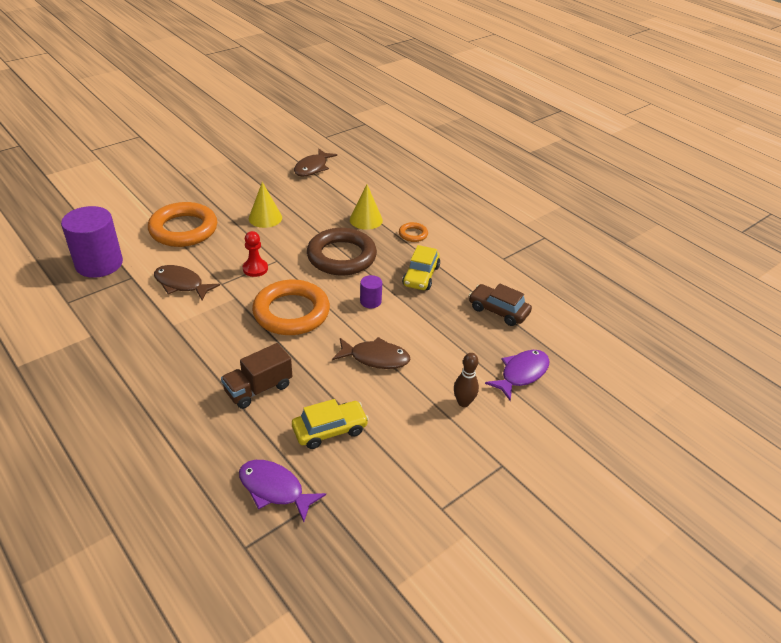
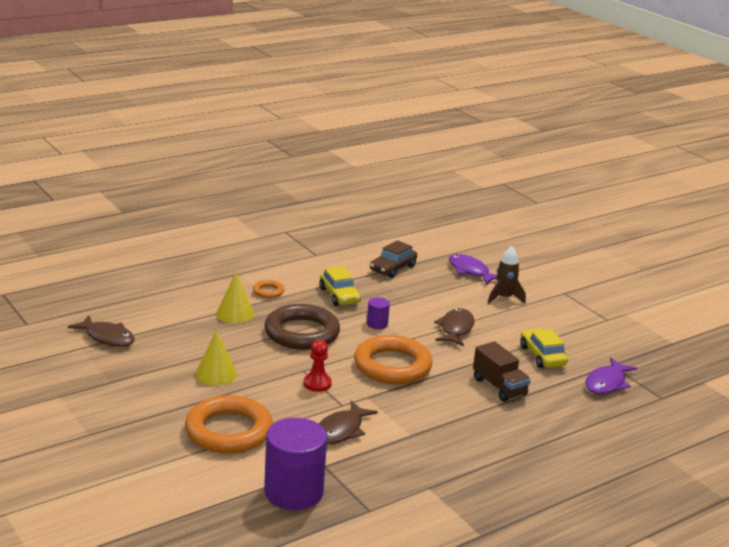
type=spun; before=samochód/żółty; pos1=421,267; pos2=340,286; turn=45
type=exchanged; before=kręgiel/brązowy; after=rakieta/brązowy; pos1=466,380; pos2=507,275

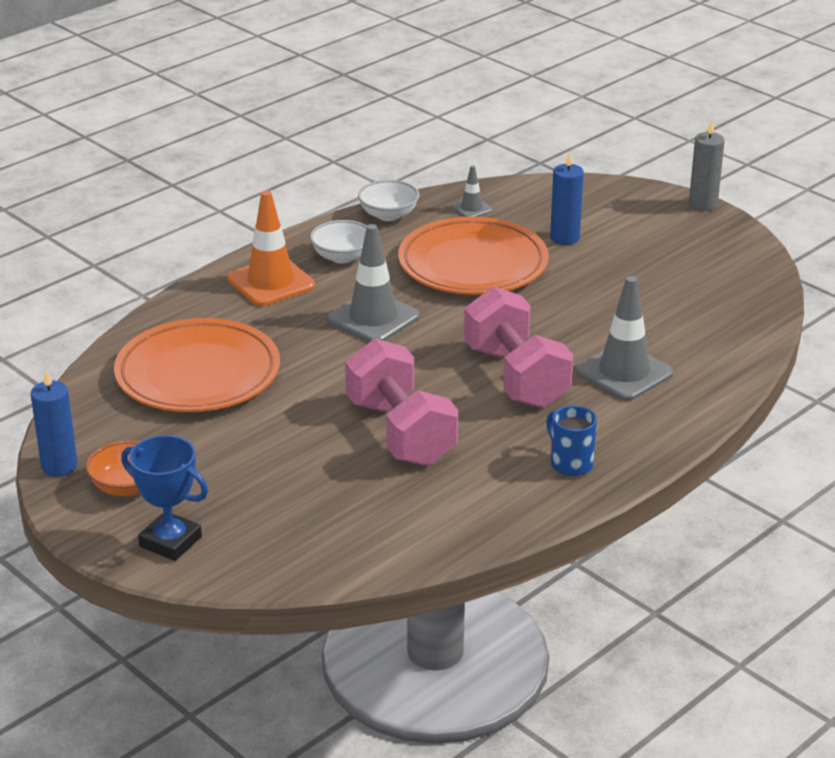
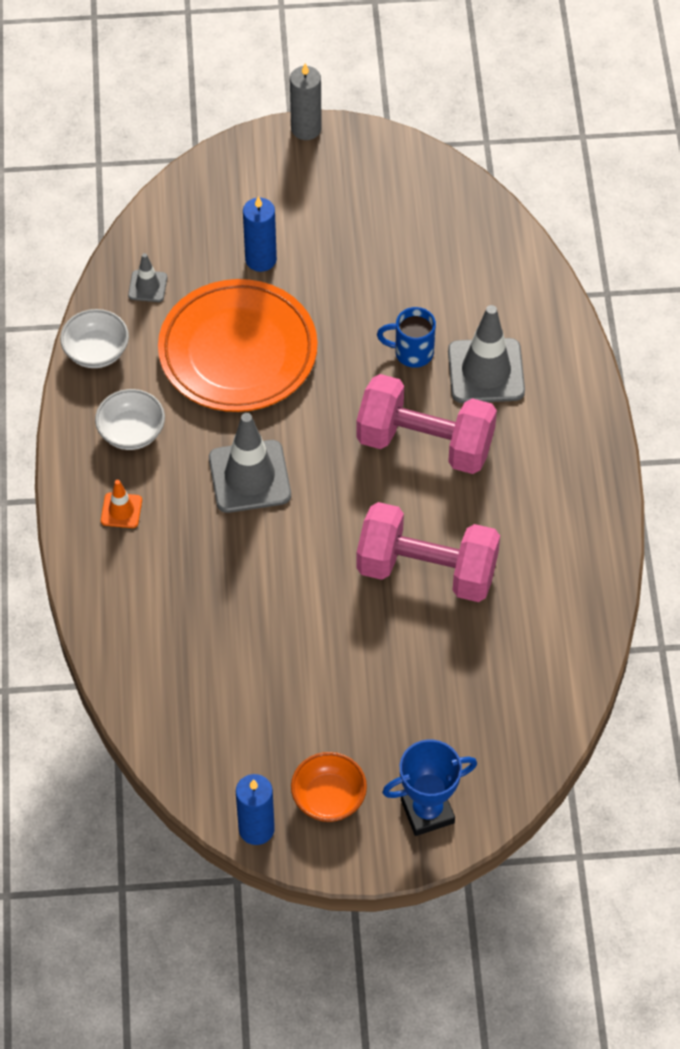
type=size; before=pachołek/pomarańczowy; pos1=271,248; pos2=121,504; scale=0.5
type=relocated; before=kubek/niebieski; pos1=571,440; pos2=406,337
type=missing; before=talerz/pomarańczowy; pos1=197,365

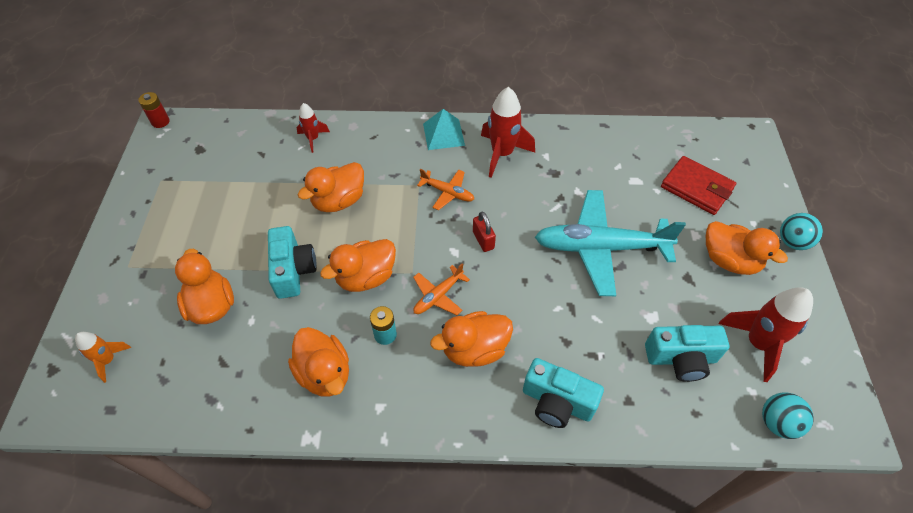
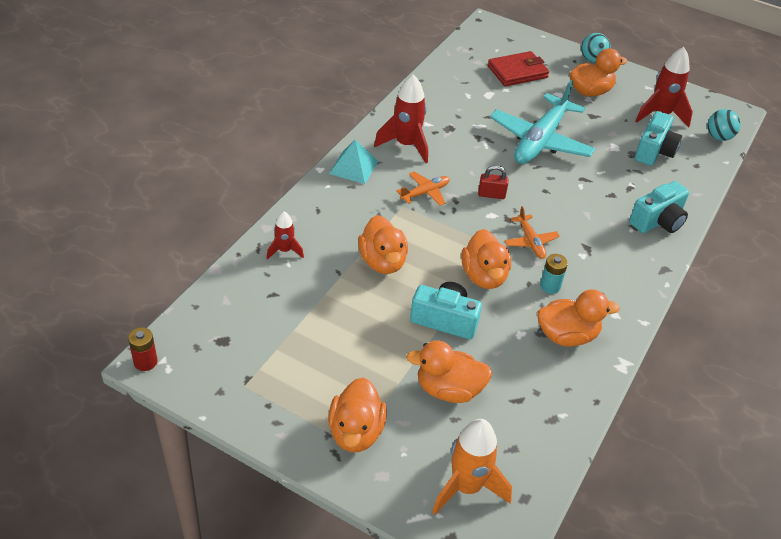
type=relocated; before=kaczka/pomarańczowy; pos1=471,339; pos2=357,414
type=size; before=rakieta/pomarańczowy; pos1=103,357; pos2=472,466; scale=1.78

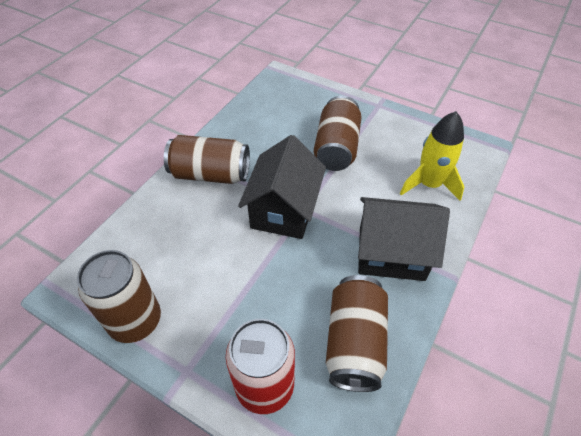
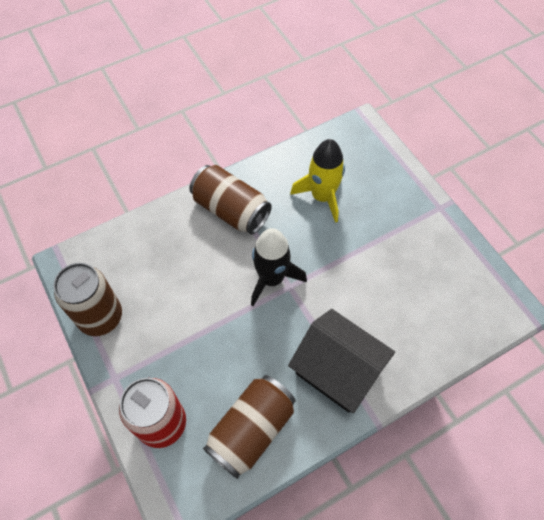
type=exchanged; before=domek/czarny; after=rakieta/czarny; pos1=282,187; pos2=279,267
type=relocated; before=rakieta/żółty; pos1=432,156; pos2=317,181
type=missing; before=puszka/brązowy; pos1=338,133

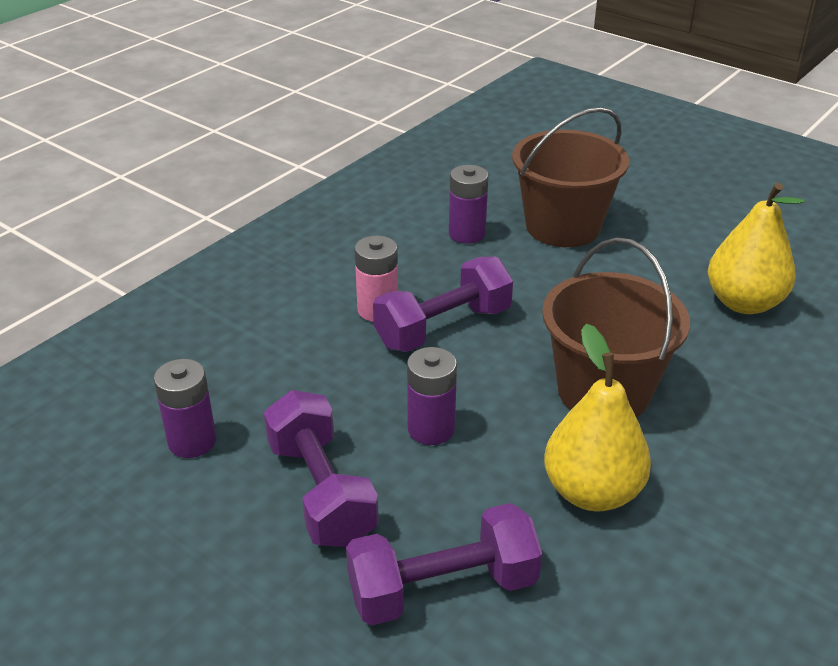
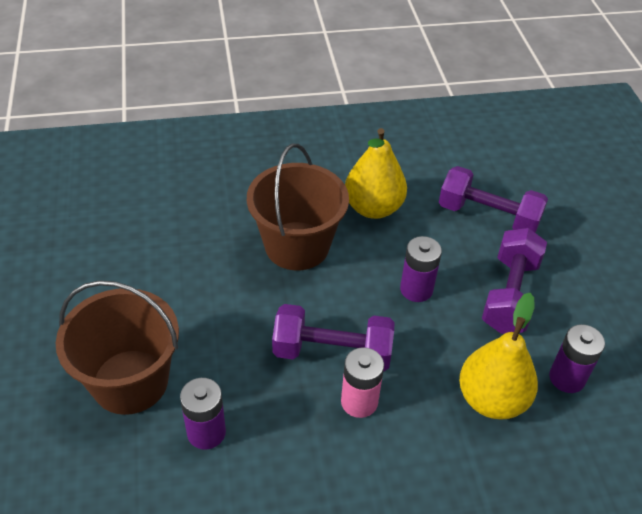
type=relocated; before=gruszka/żółty; pos1=756,248; pos2=498,356

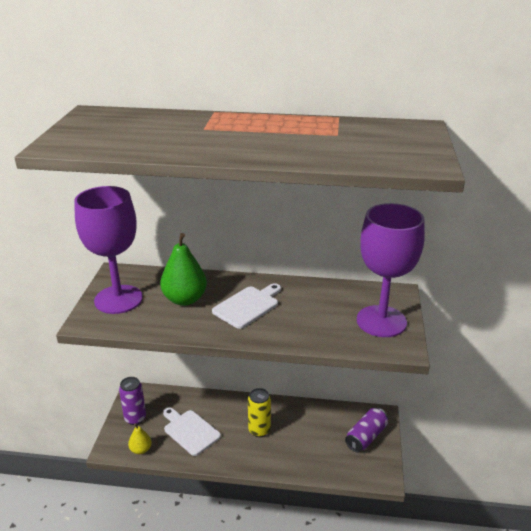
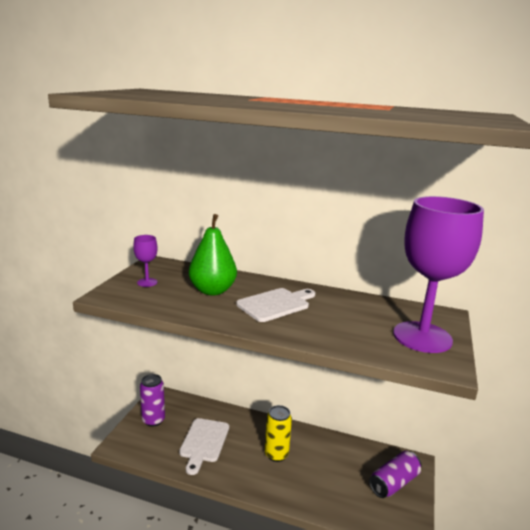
type=size; before=kielich/fioletowy; pos1=108,250; pos2=145,261; scale=0.41
type=spun; before=deska do krojenia/biały; pos1=192,431; pos2=204,446; turn=-135
type=missing; before=gruszka/żółty; pos1=140,438

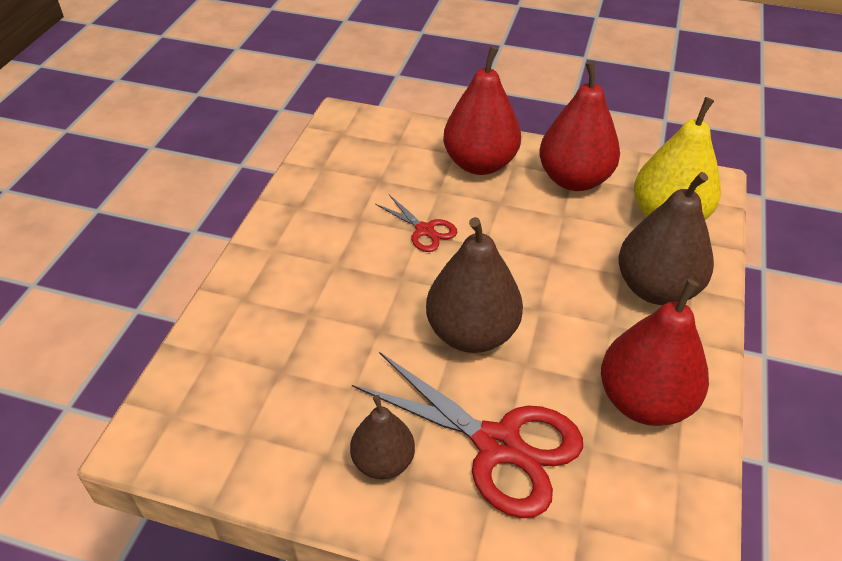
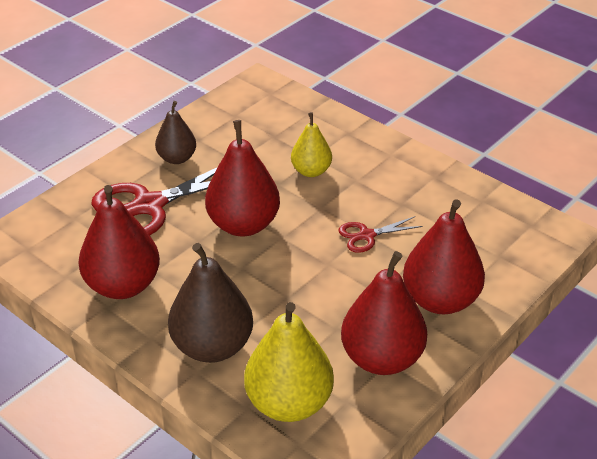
type=colour; before=gruszka/brązowy; after=gruszka/czerwony; pos1=474,285; pos2=242,178
type=appeared; after=gruszka/żółty; pos2=311,144

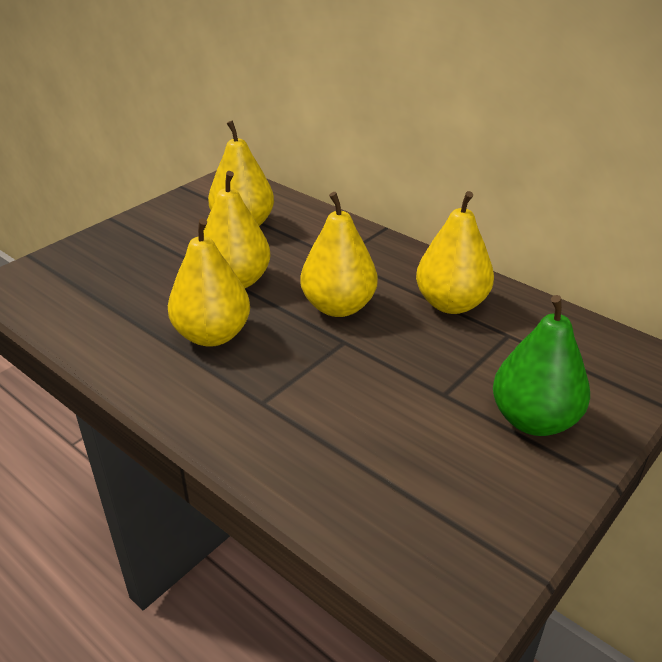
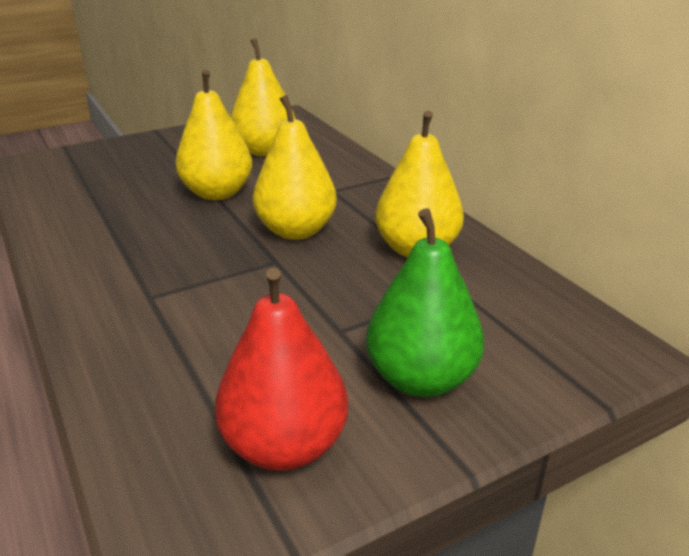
type=appeared; after=gruszka/czerwony; pos2=281,369
type=missing; before=gruszka/żółty; pos1=209,282

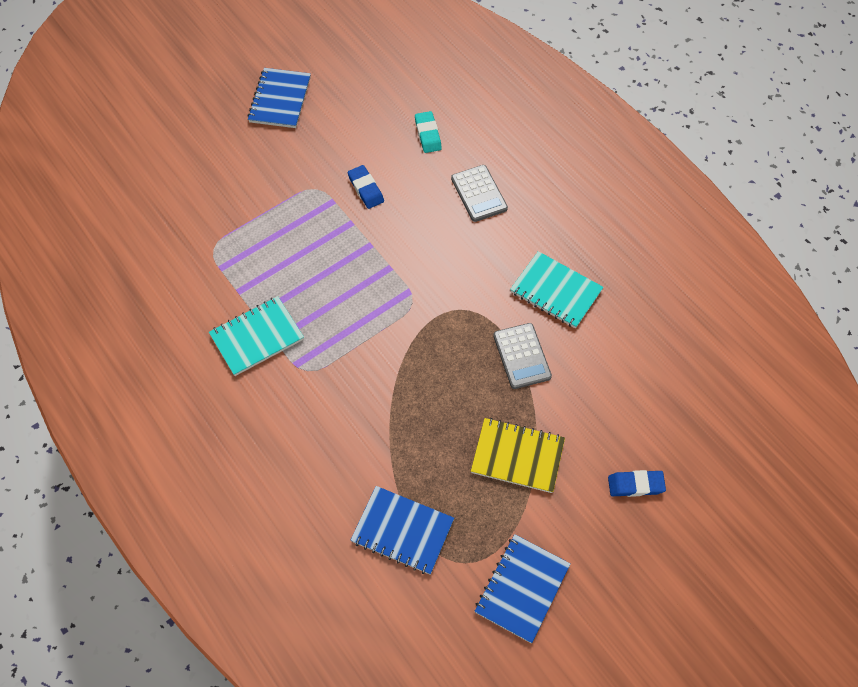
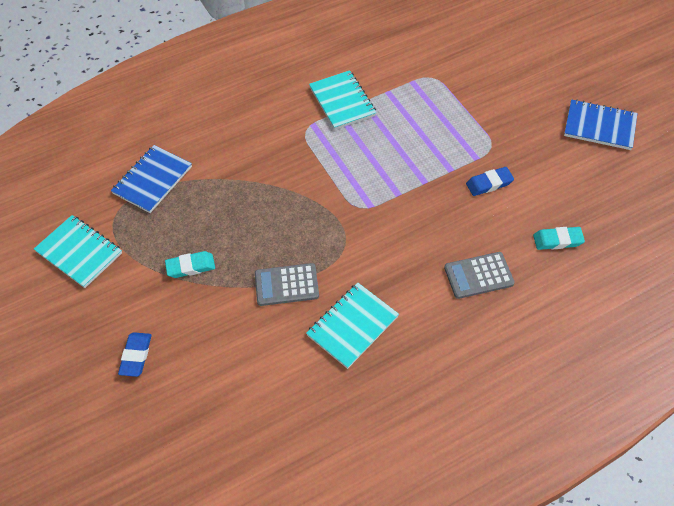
type=colour; before=zeszyt/niebieski; after=zeszyt/turkusowy; pos1=523,588; pos2=78,251
type=exchanged; before=zeszyt/żółty; after=gumka do mazania/turkusowy; pos1=518,455; pos2=190,264

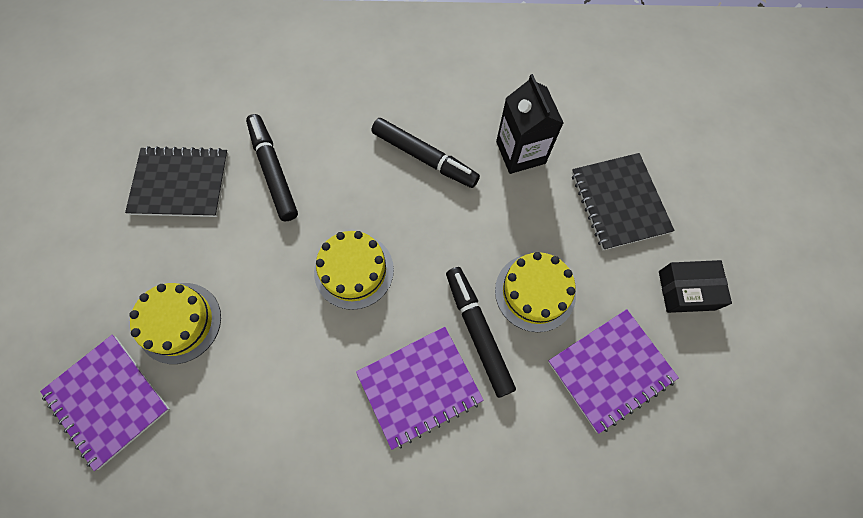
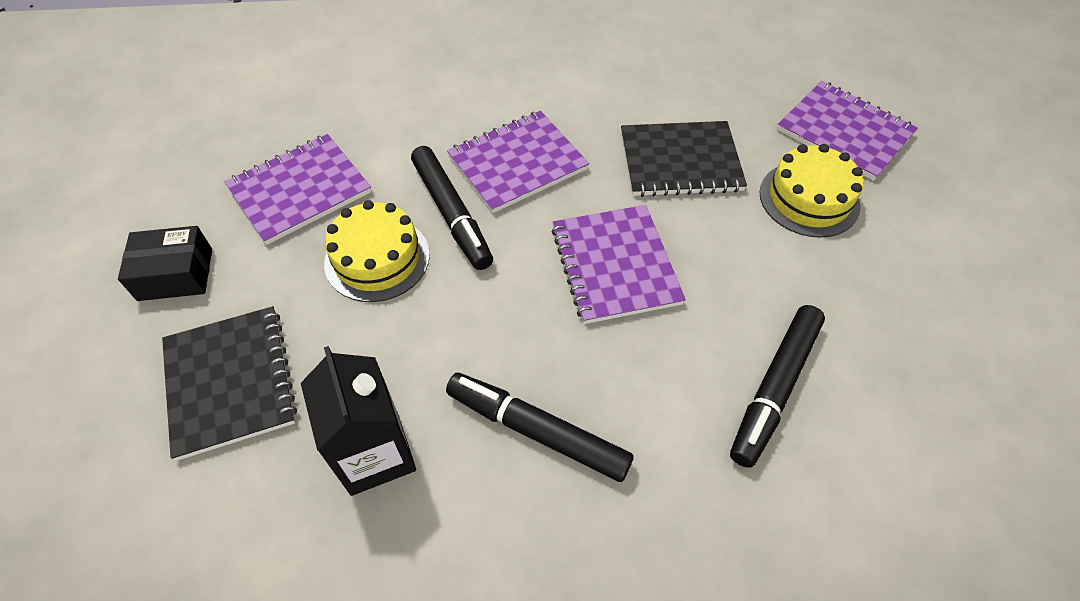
type=exchanged; before=tort/żółty; after=zeszyt/fioletowy; pos1=354,270; pos2=619,264
type=relocated; before=zeszyt/czarny; pos1=176,181; pos2=684,159
type=spun; before=flamaster/czarny; pos1=272,167; pos2=777,386; turn=60

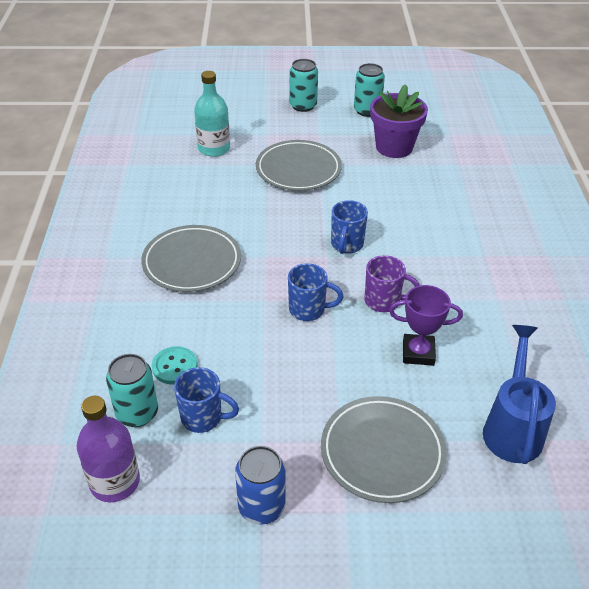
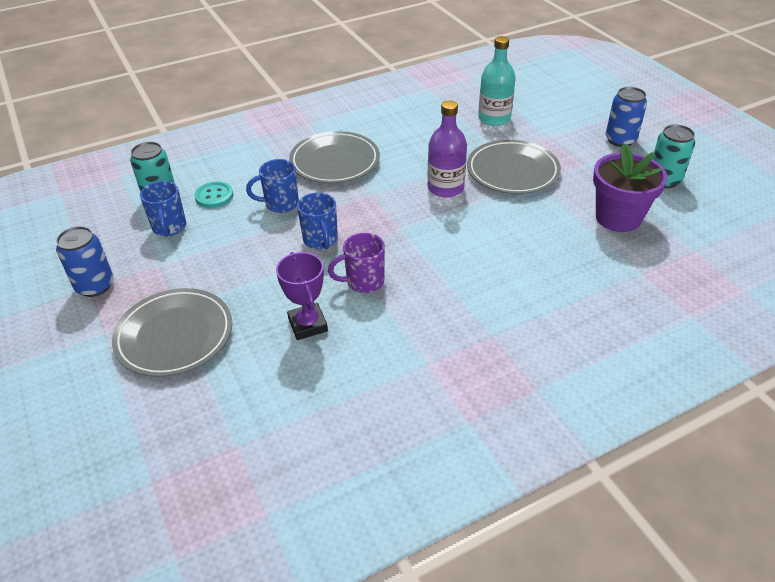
type=relocated; before=kubek/niebieski; pos1=349,227; pos2=272,186
type=spun; before=kubek/fioletowy; pos1=392,283; pos2=356,263; turn=90
type=relocated; before=butelka/fioletowy; pos1=108,449; pos2=447,149
type=colour; before=puszka/turkusowy; after=puszka/niebieski; pos1=303,85; pos2=626,117
type=missing; before=konewka/niebieski; pos1=519,394

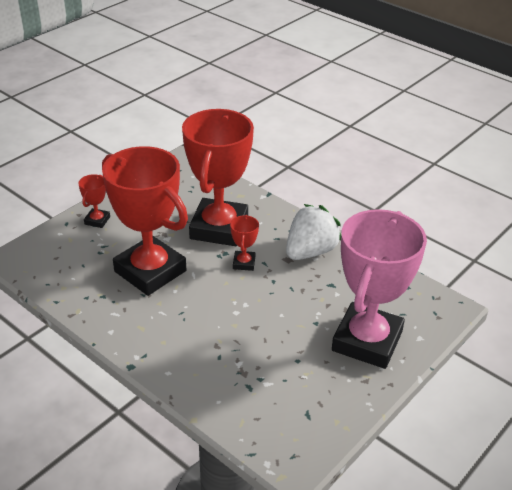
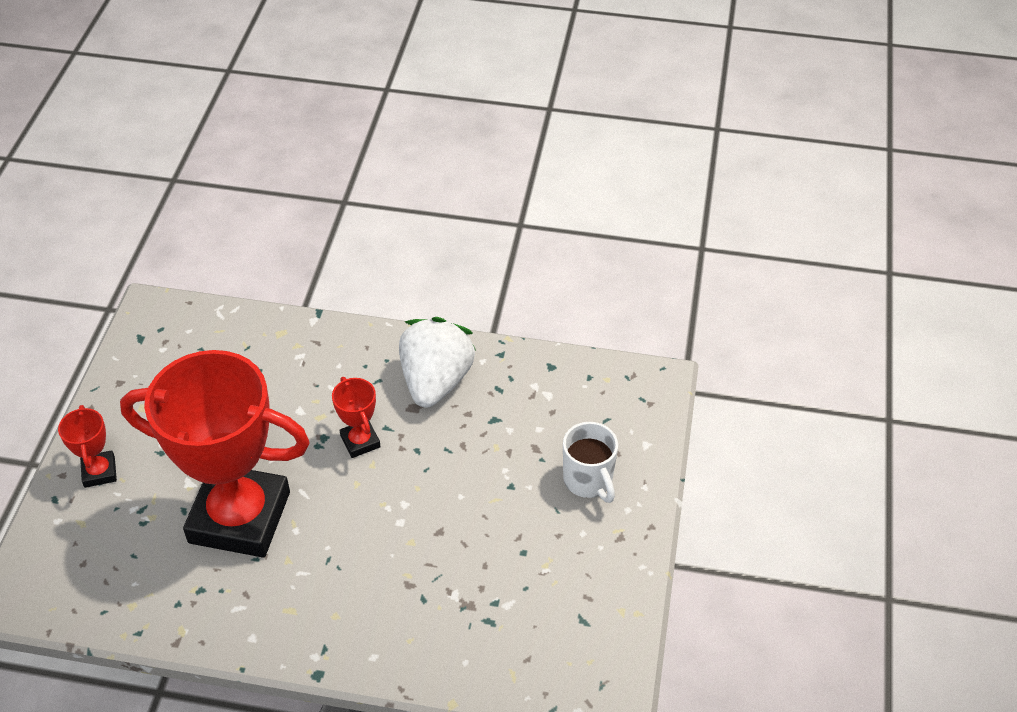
type=exchanged; before=puchar/różowy; after=kubek/biały; pos1=379,289; pos2=590,462
type=missing; before=puchar/czerwony; pos1=218,177

